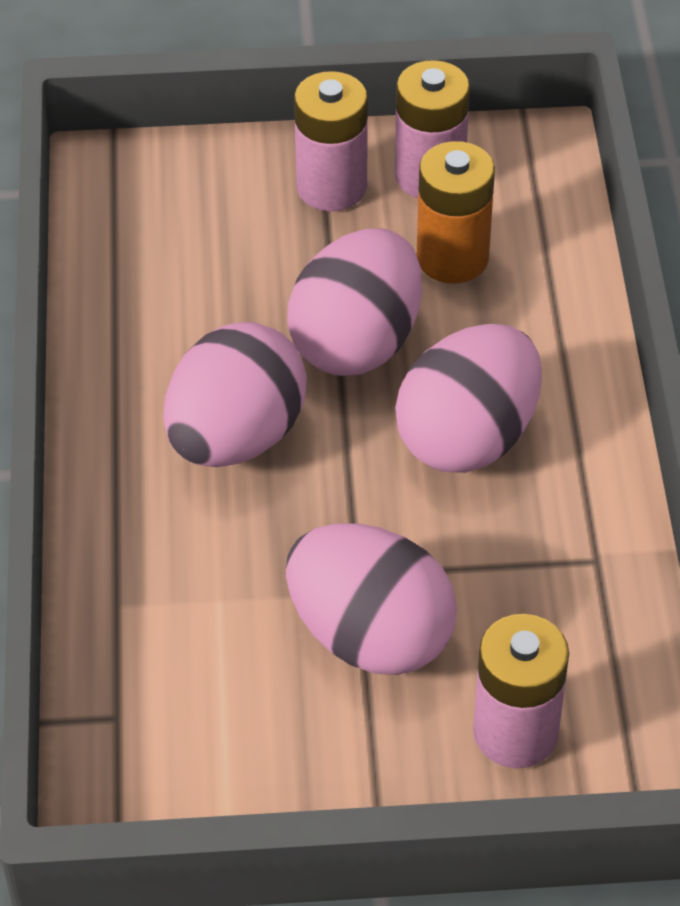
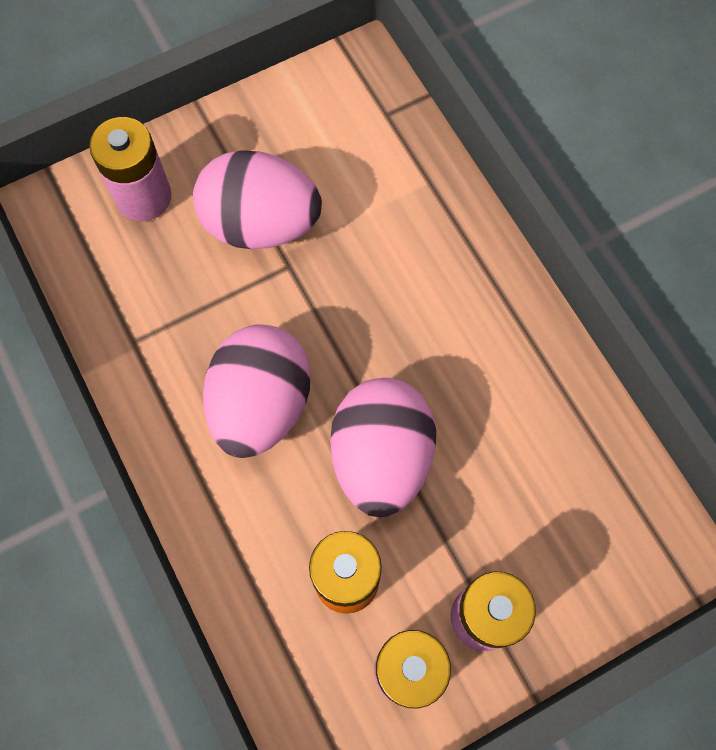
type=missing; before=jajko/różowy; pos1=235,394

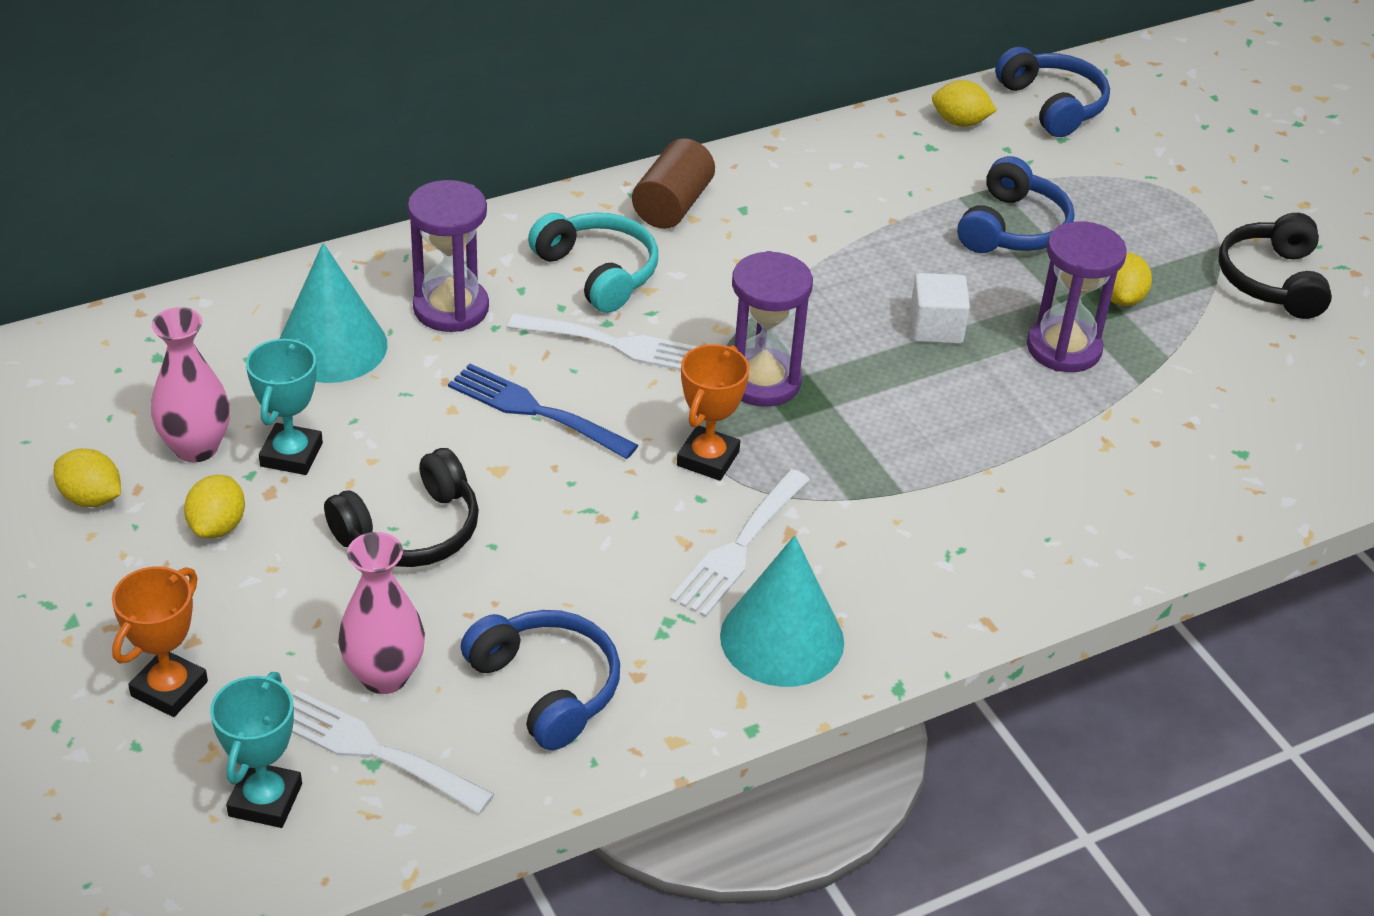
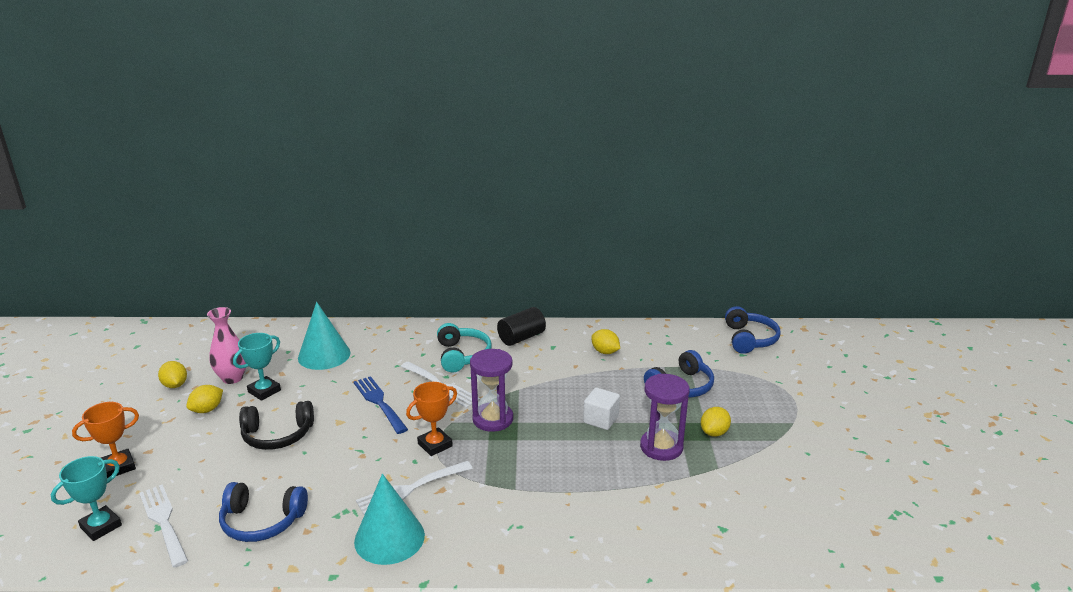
type=spun; before=słuchawki/niebieski; pos1=540,680; pos2=263,512; turn=105
type=colour; before=walec/brązowy; after=walec/czarny; pos1=673,183; pos2=521,326
type=relocated; before=cytryna/żółty; pos1=964,103; pos2=605,341
type=missing; before=wazon/różowy; pos1=381,613
type=missing; before=klepsydra/fioletowy; pos1=448,256
type=missing; before=słuchawki/czarny; pos1=1275,266

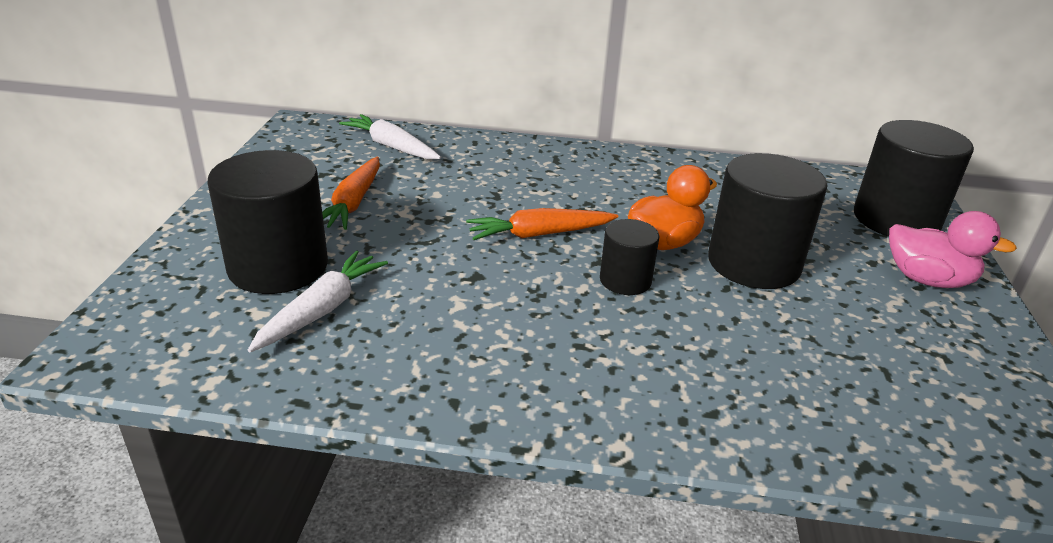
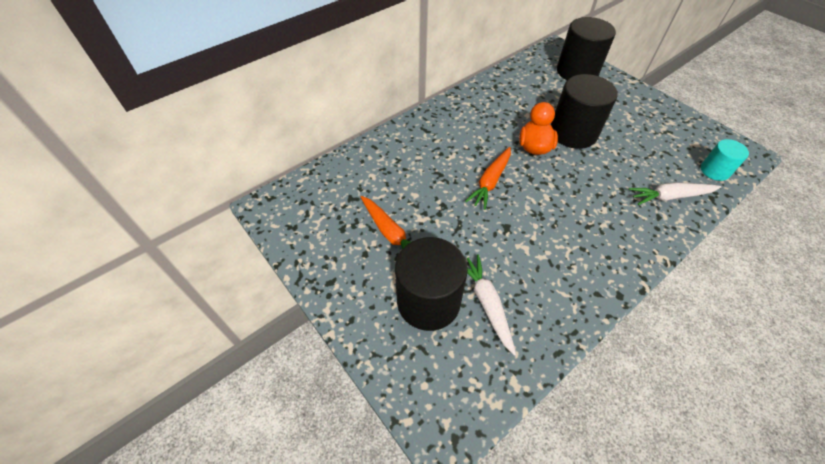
type=relocated; before=marchewka/biały; pos1=390,136; pos2=675,193
type=appeared; after=walec/turkusowy; pos2=725,160
type=missing; before=walec/czarny; pos1=629,257
type=missing; before=kaczka/różowy; pos1=953,249

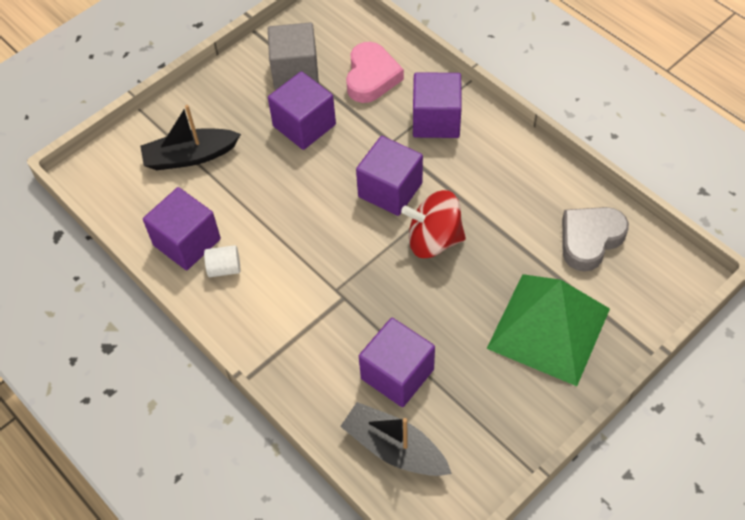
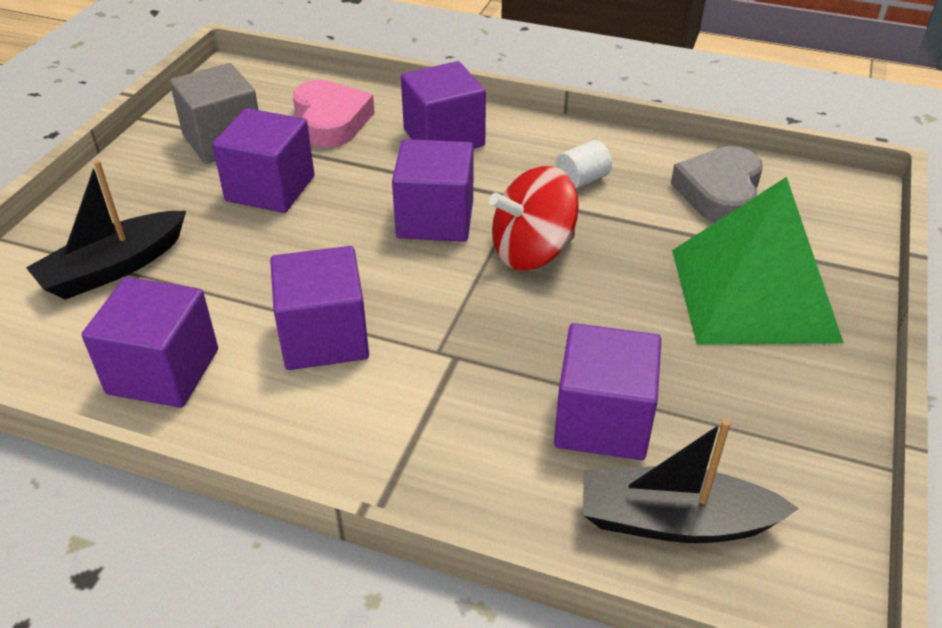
type=appeared; after=sześcian/fioletowy; pos2=319,308
type=relocated; before=walec/biały; pos1=222,261; pos2=584,164

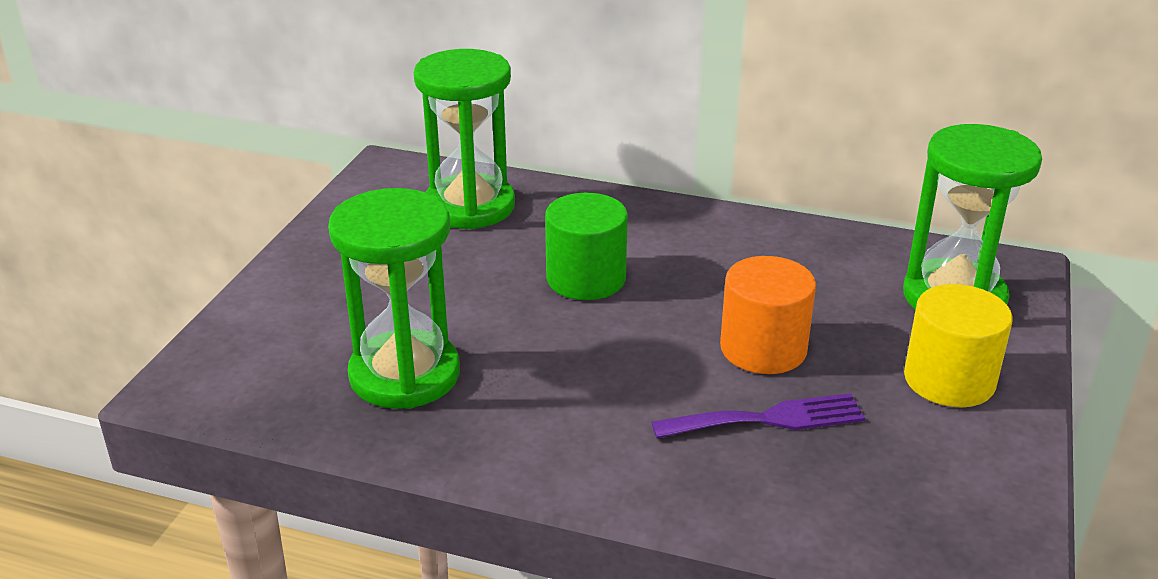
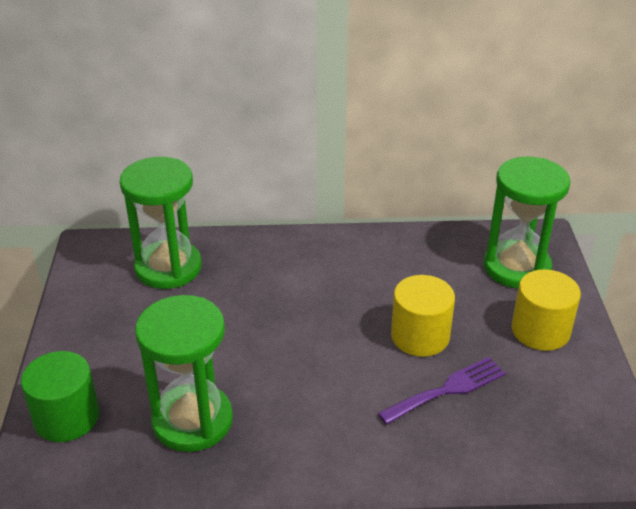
type=relocated; before=walec/zielony; pos1=586,246; pos2=60,396
type=colour; before=walec/pomarańczowy; after=walec/żółty; pos1=768,315; pos2=423,316

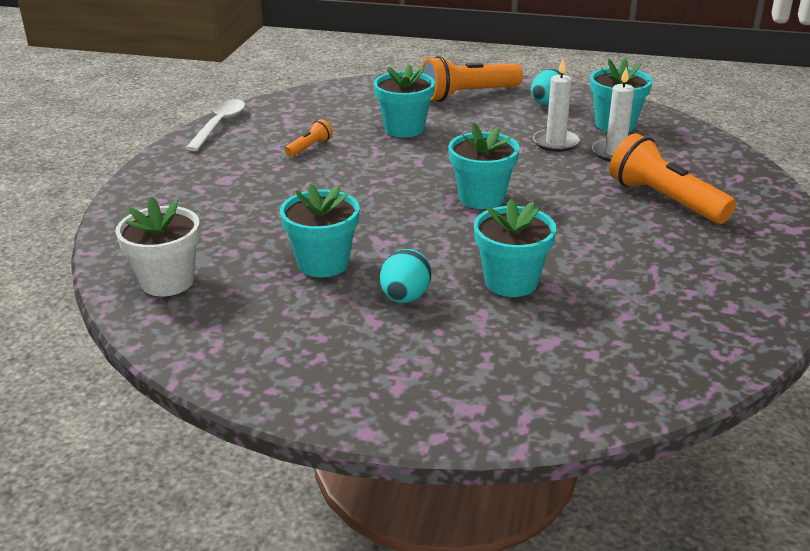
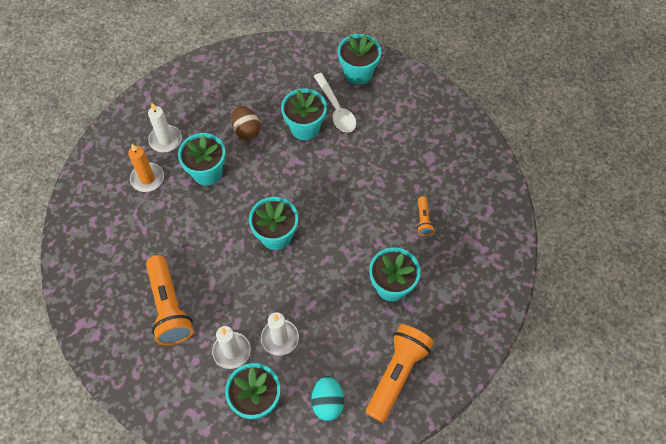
type=appeared; after=świeca/pomarańczowy; pos2=146,168
type=spun; before=latarka/pomarańczowy; pos1=672,178; pos2=170,300; turn=60
type=appeared; after=świeca/biały; pos2=165,128
type=colour; before=jajko/turkusowy; after=jajko/brązowy; pos1=405,276; pos2=245,123
type=relocated; before=łyżka/biały; pos1=215,125; pos2=335,103
type=colour; before=doniczka/biały; after=doniczka/turkusowy; pos1=158,246; pos2=359,59

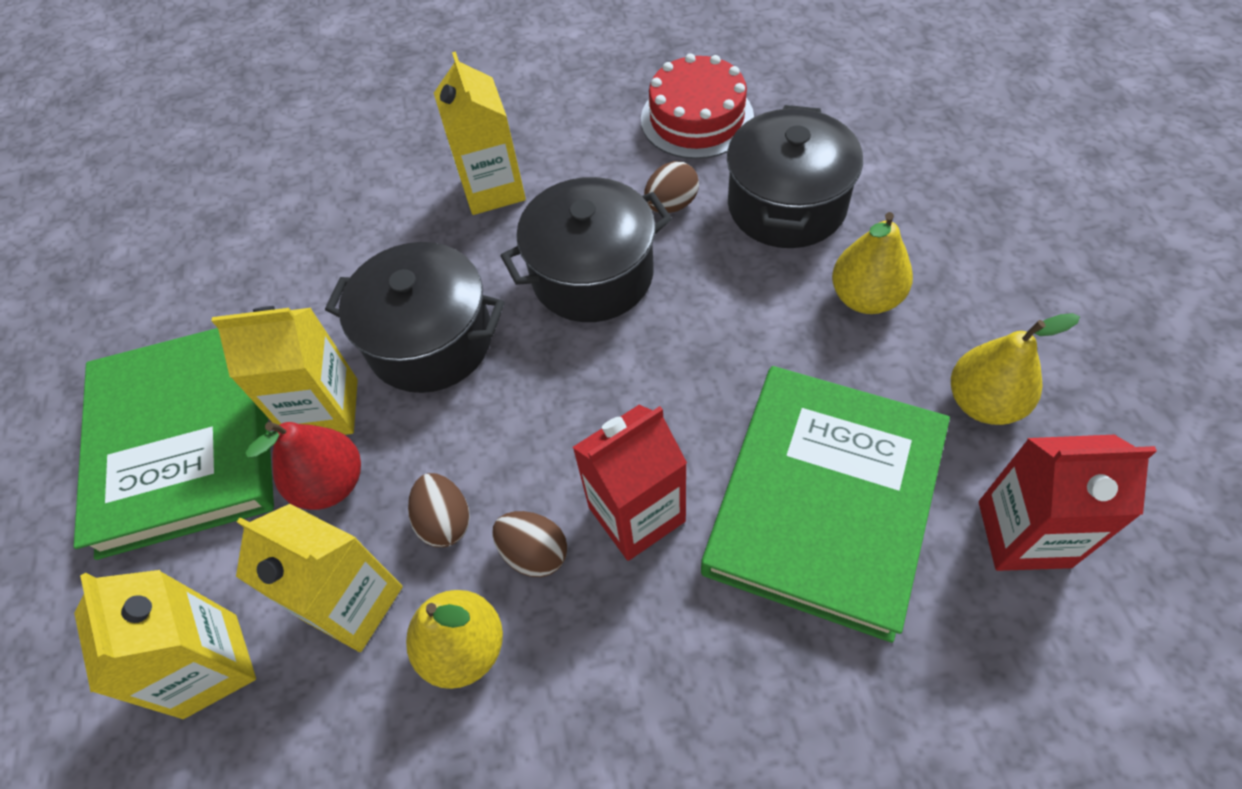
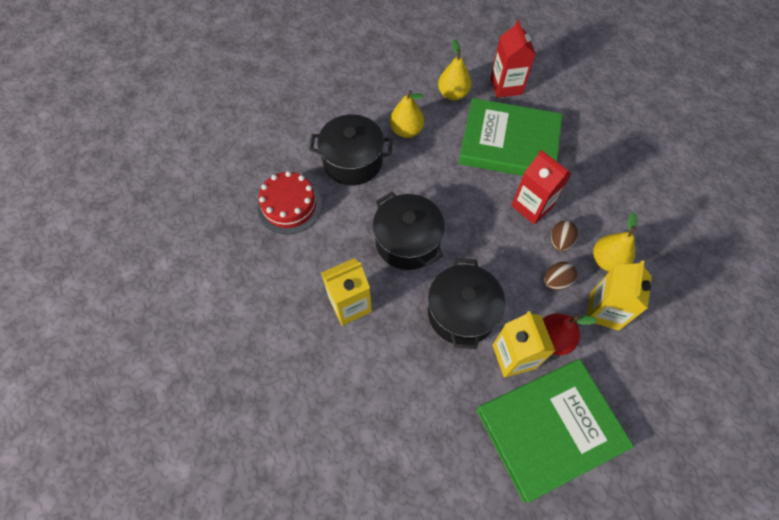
type=missing; before=karton mleka/żółty; pos1=165,644
type=missing; before=jajko/brązowy; pos1=671,187

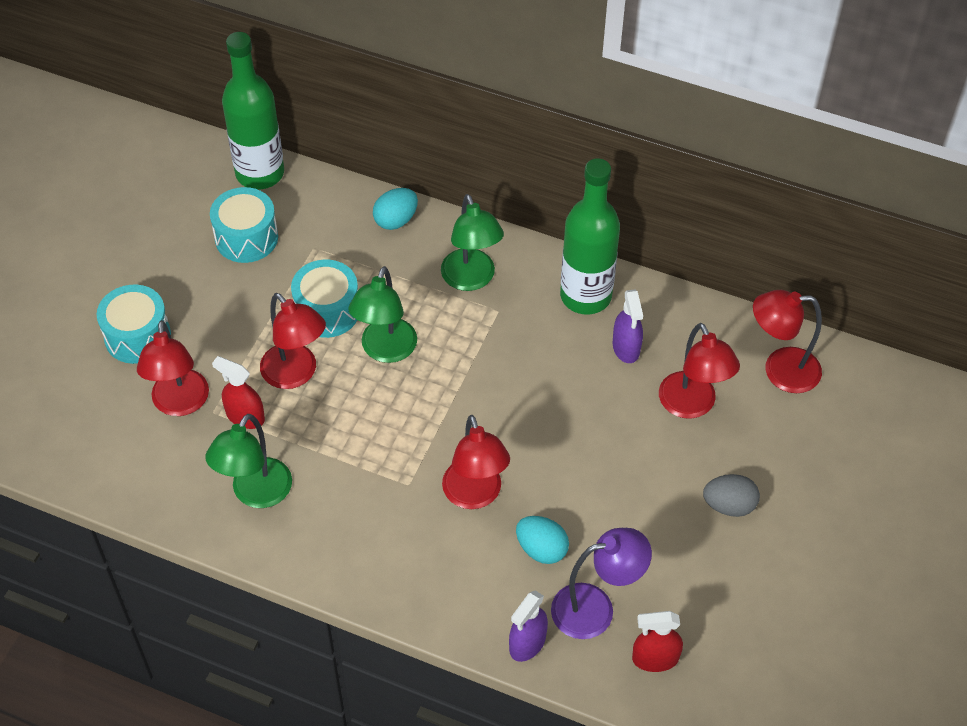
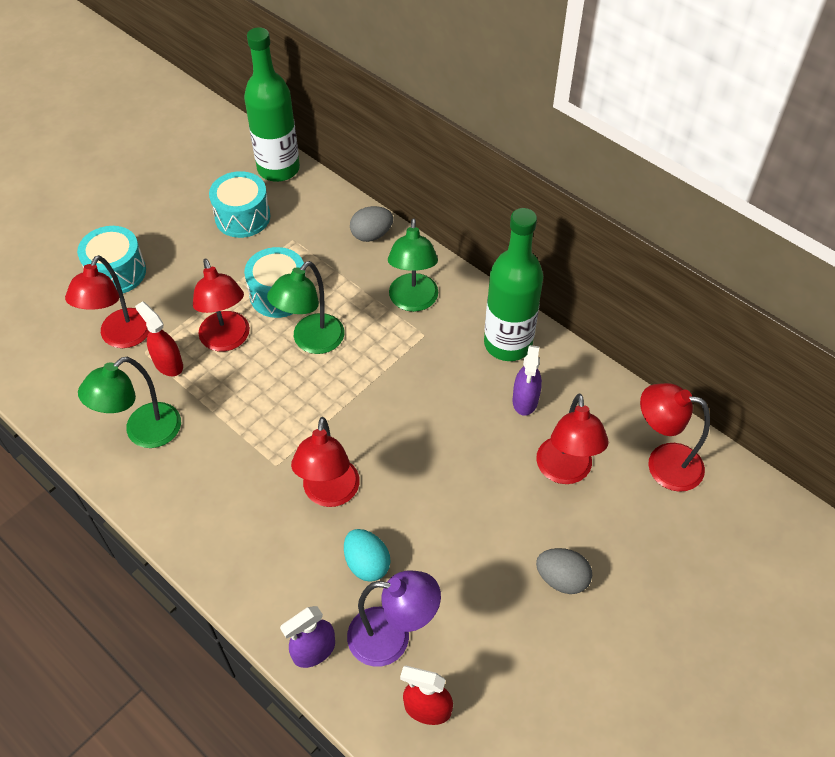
type=colour; before=jajko/turkusowy; after=jajko/szary; pos1=395,209; pos2=371,224

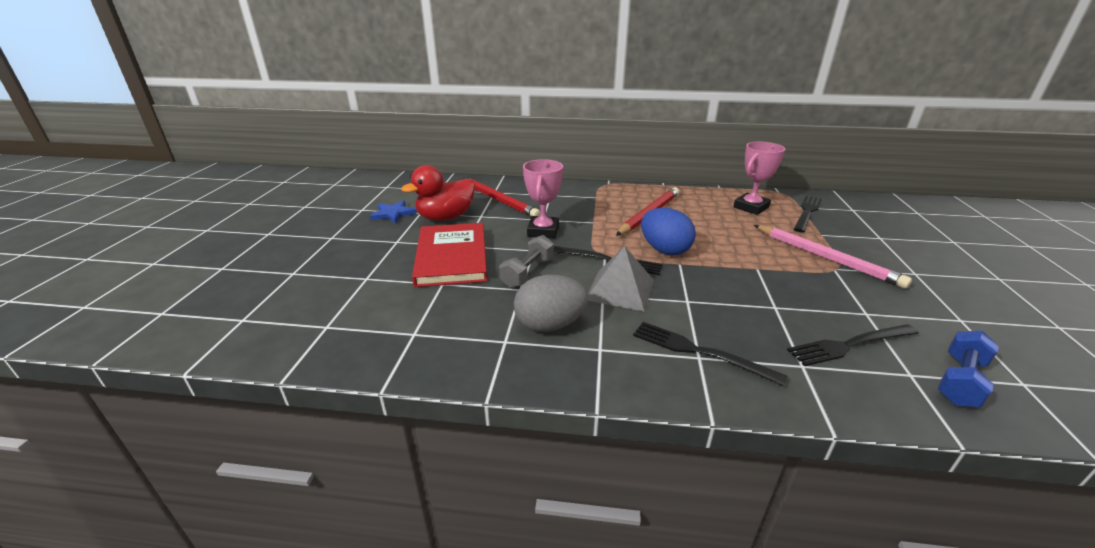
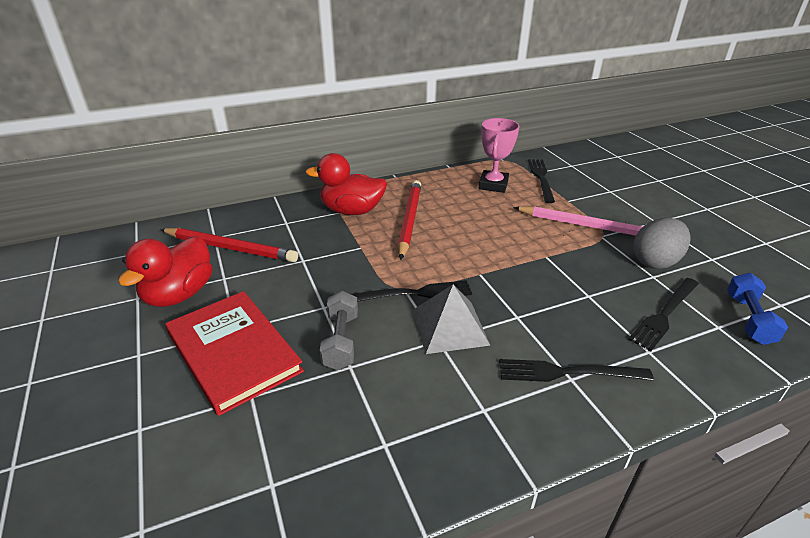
type=appeared; after=kaczka/czerwony; pos2=346,184
type=relocated; before=jajko/szary; pos1=551,303; pos2=661,243
type=missing; before=gwiazda/niebieski; pos1=393,212
type=missing; before=puchar/różowy; pos1=543,198
type=missing; before=jajko/niebieski; pos1=668,231

